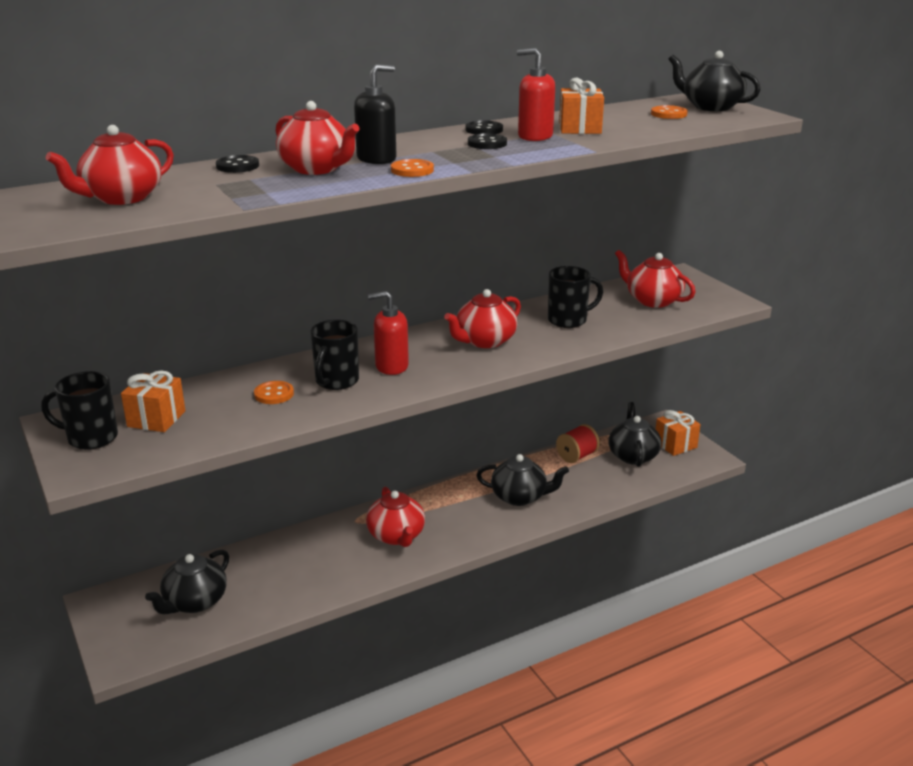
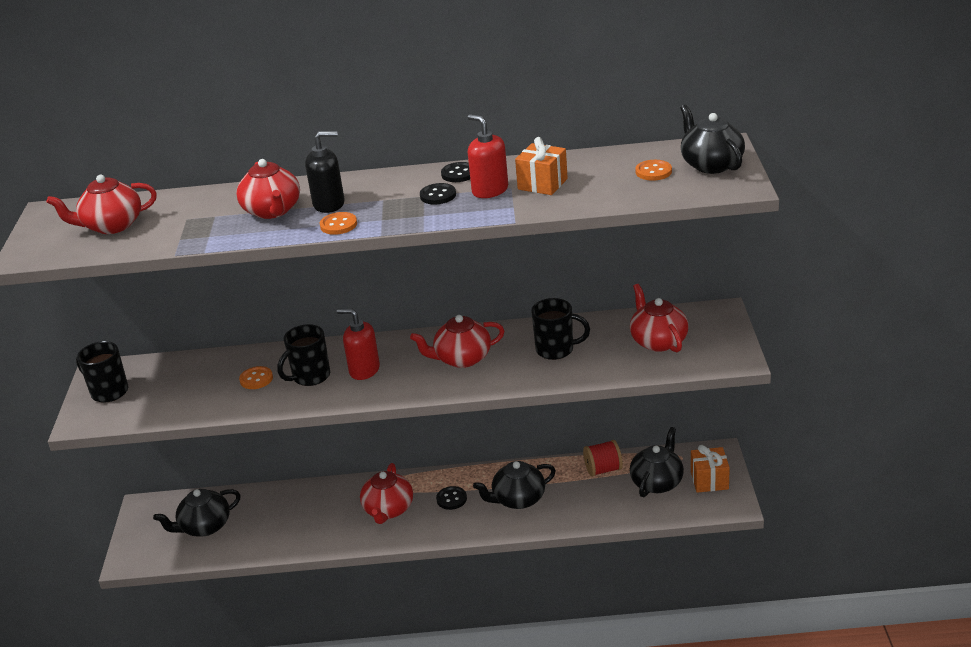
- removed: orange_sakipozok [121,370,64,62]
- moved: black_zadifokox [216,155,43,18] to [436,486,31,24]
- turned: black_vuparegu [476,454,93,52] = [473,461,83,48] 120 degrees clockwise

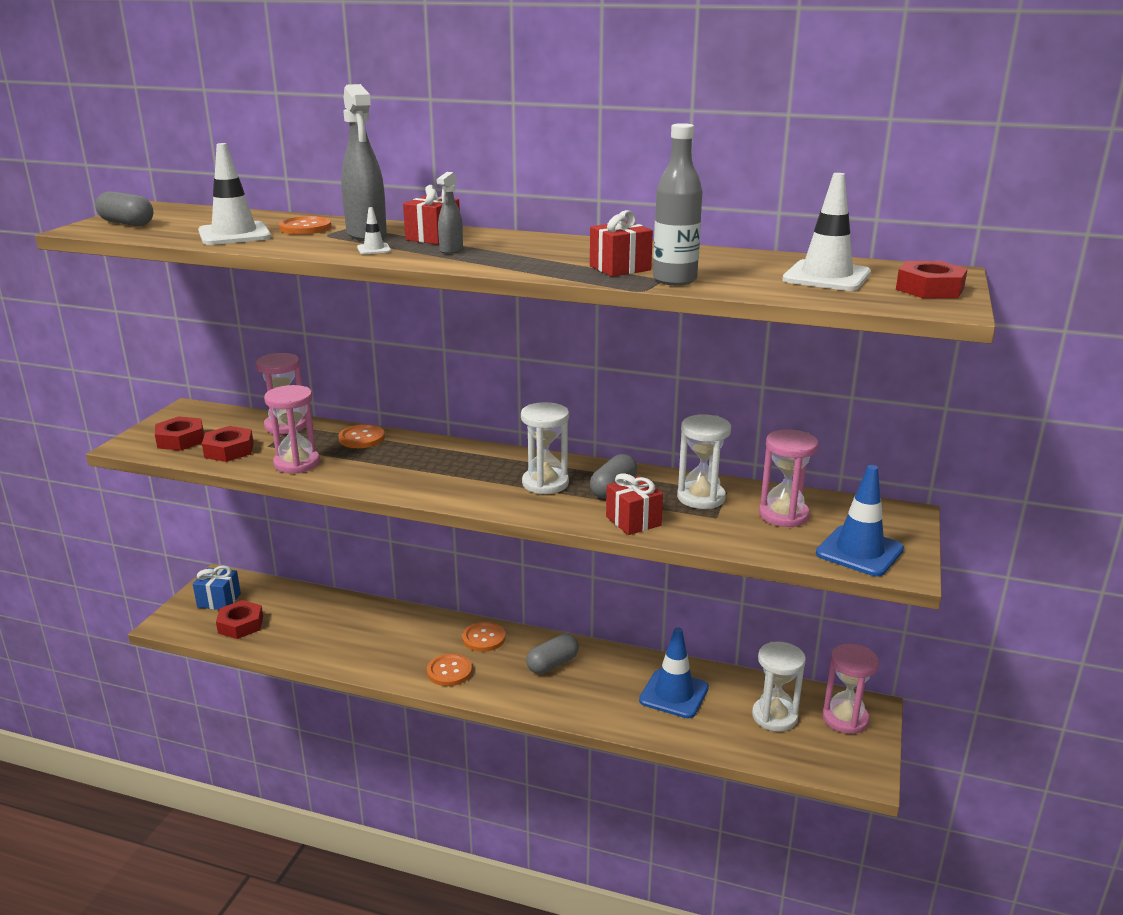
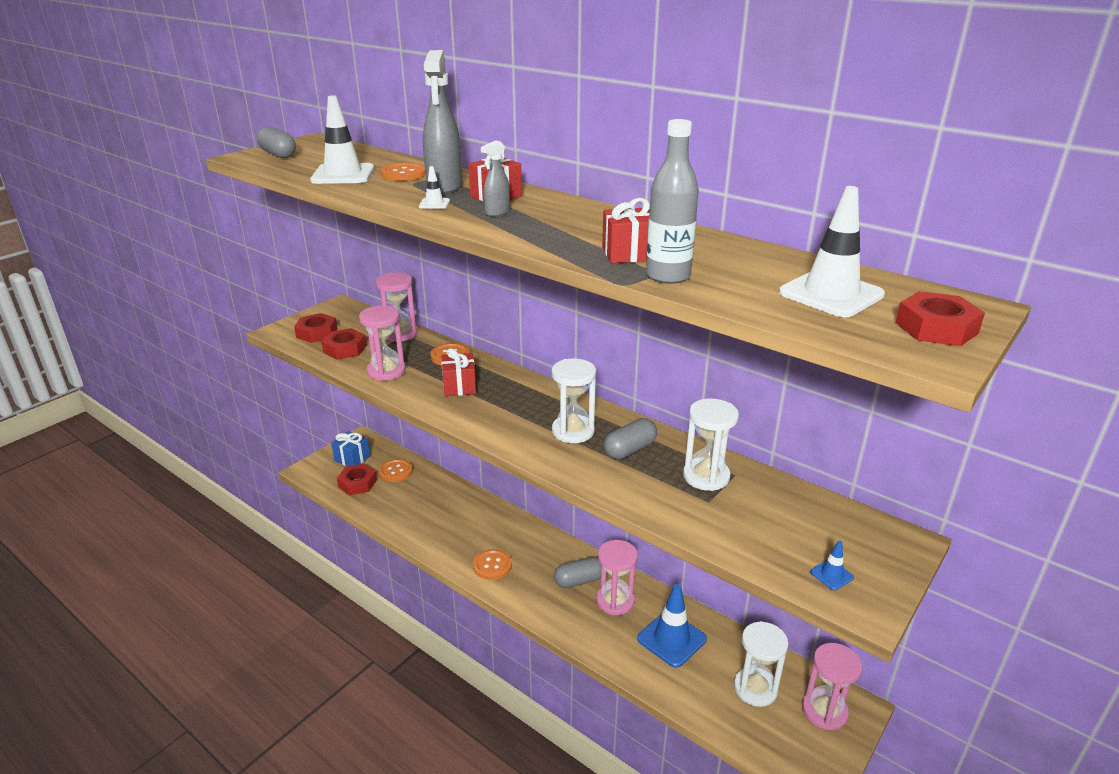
- moved: orange_zadifokox [462,622,44,30] to [379,459,34,23]
- moved: red_sakipozok [606,473,57,62] to [441,348,35,49]
- moved: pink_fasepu [759,429,59,99] to [596,540,42,75]
- resized: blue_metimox [816,465,88,111] = [810,540,44,50] x0.45

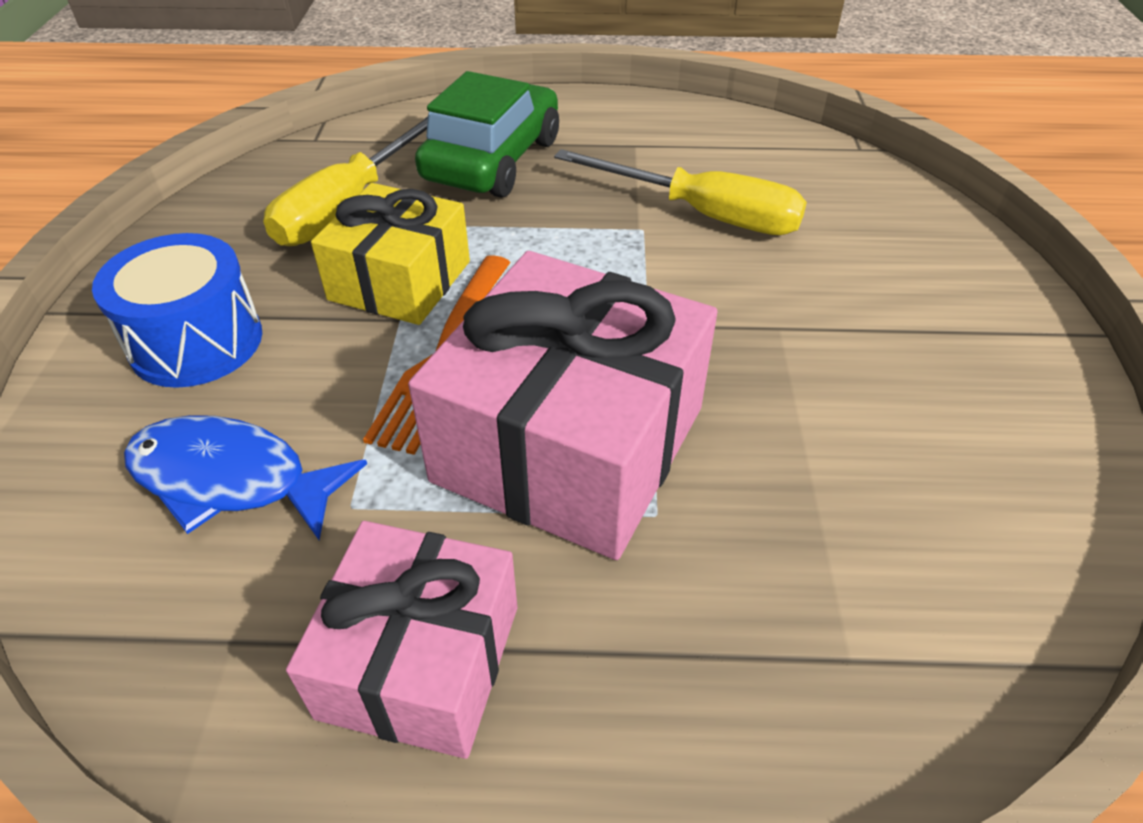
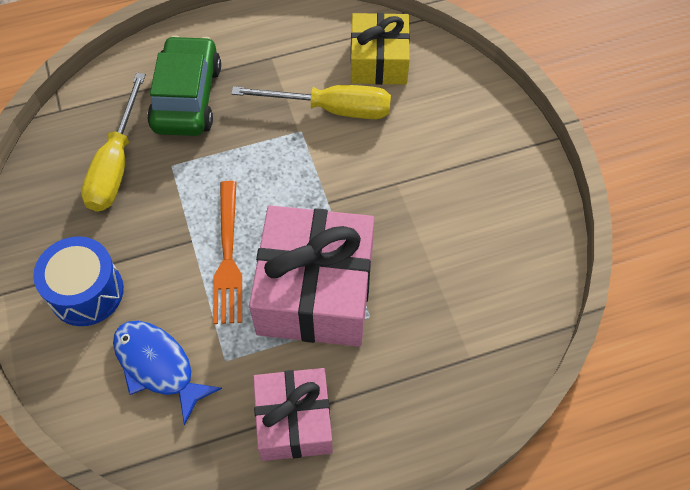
- turned: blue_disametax [124,415,243,125] = [113,321,109,104] 45 degrees clockwise
- moved: yellow_sakipozok [311,183,159,142] to [351,13,59,72]

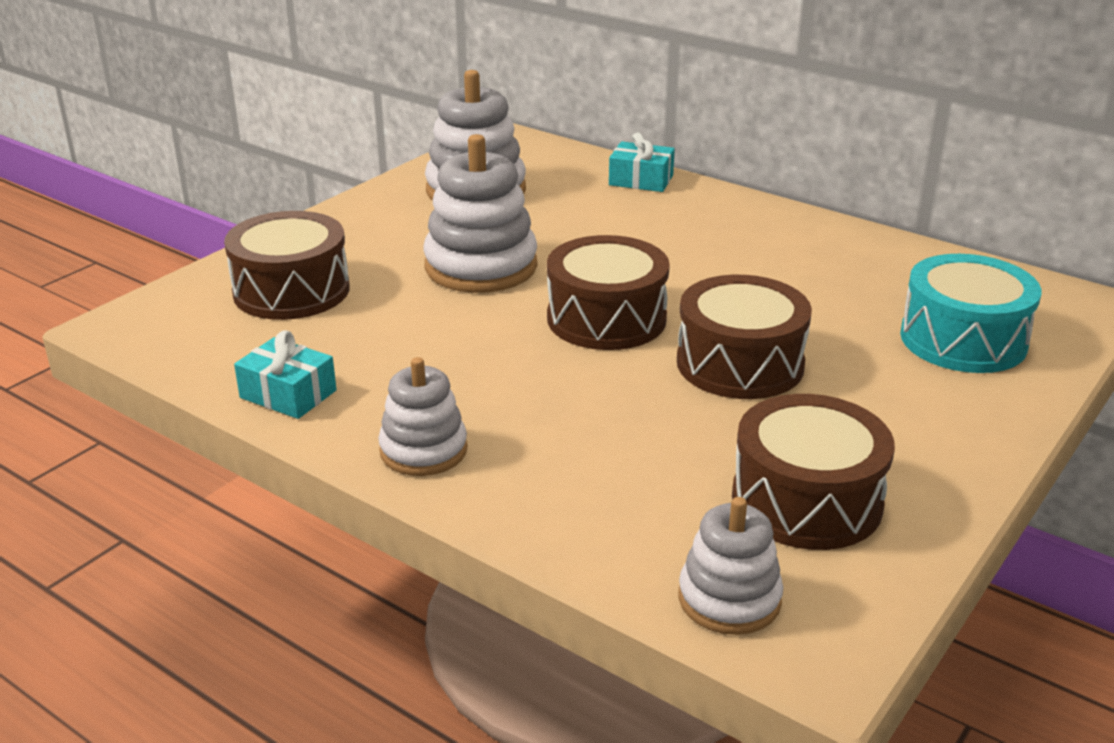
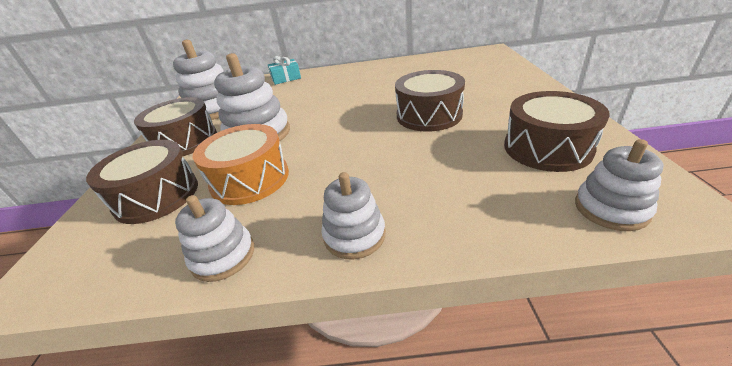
- replaced: turquoise_sakipozok [234,330,103,89] to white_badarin [175,195,79,87]
- moved: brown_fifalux [547,235,123,115] to [134,97,83,59]
- removed: turquoise_fifalux [900,254,141,119]
- added: orange_fifalux [193,124,96,81]

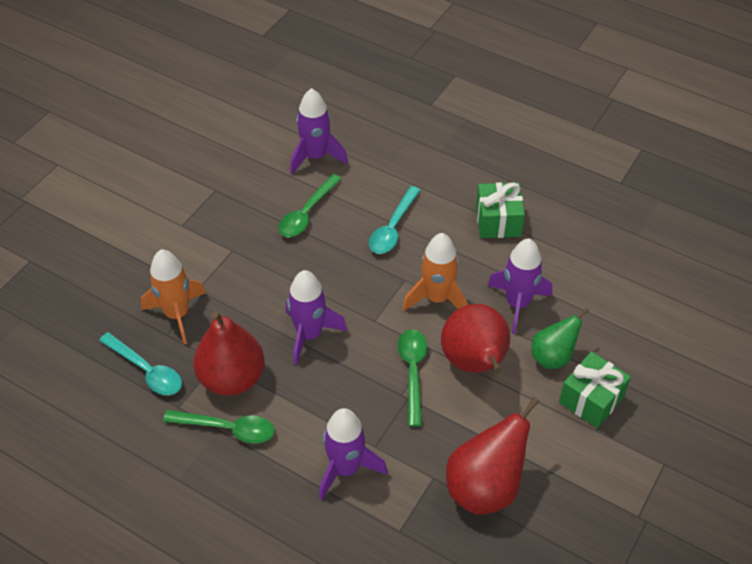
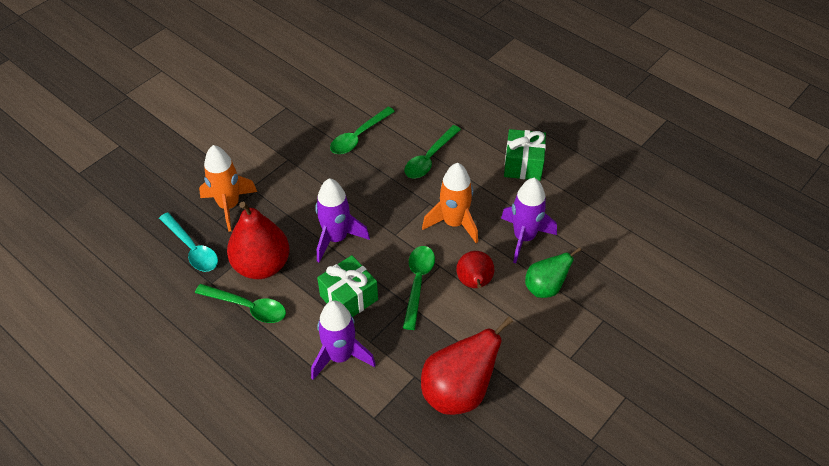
- removed: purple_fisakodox [290,88,58,86]
- recoloured: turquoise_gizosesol [369,186,51,68] to green_gizosesol [404,125,57,53]
- resized: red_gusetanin [441,304,69,69] = [456,251,38,37] x0.62
- moved: green_sakipozok [559,351,72,77] to [317,255,61,62]

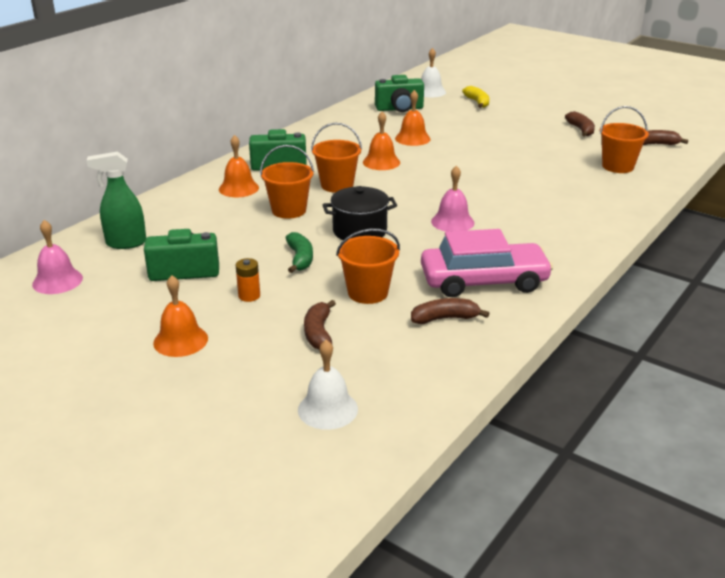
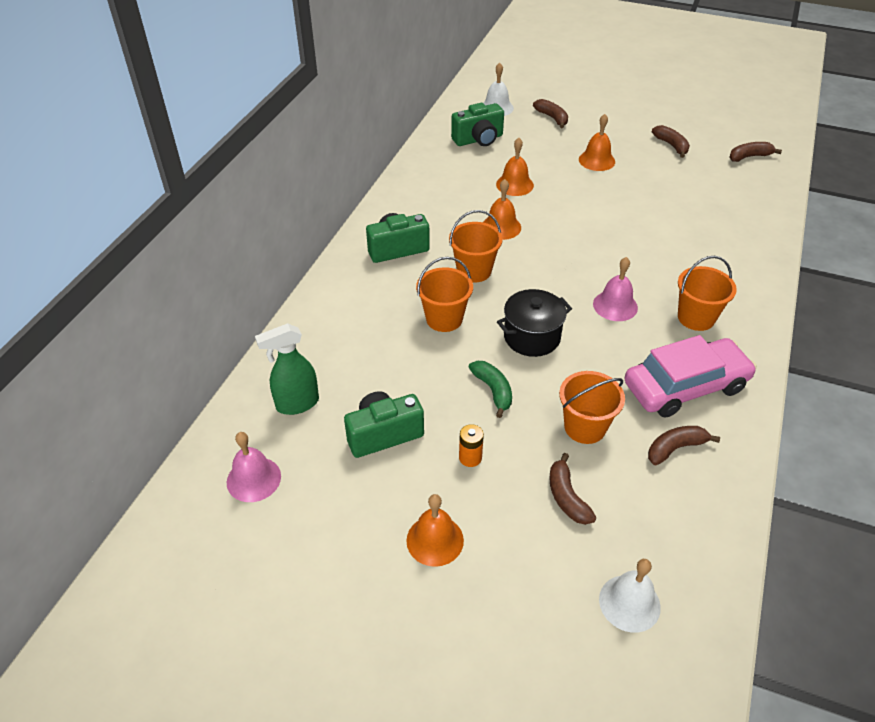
- moved: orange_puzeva [219,135,40,62] to [579,114,36,57]
- recoloured: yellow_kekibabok [462,86,27,22] to brown_kekibabok [533,99,35,29]
- moved: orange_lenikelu [600,106,49,67] to [678,256,59,75]

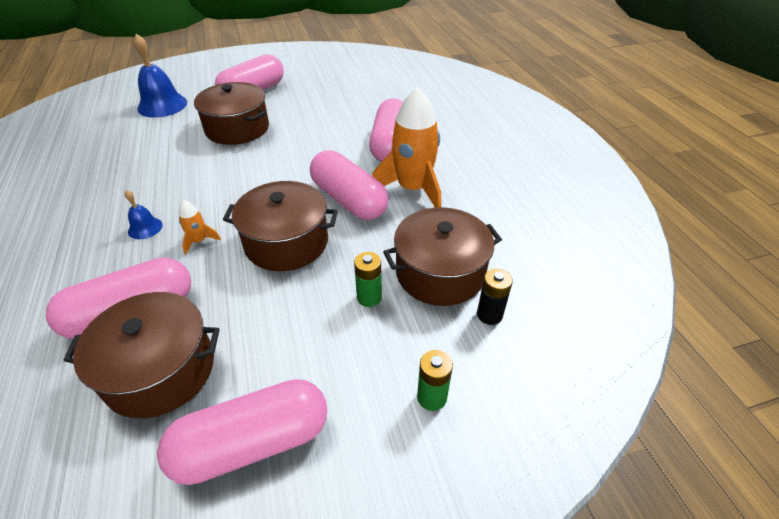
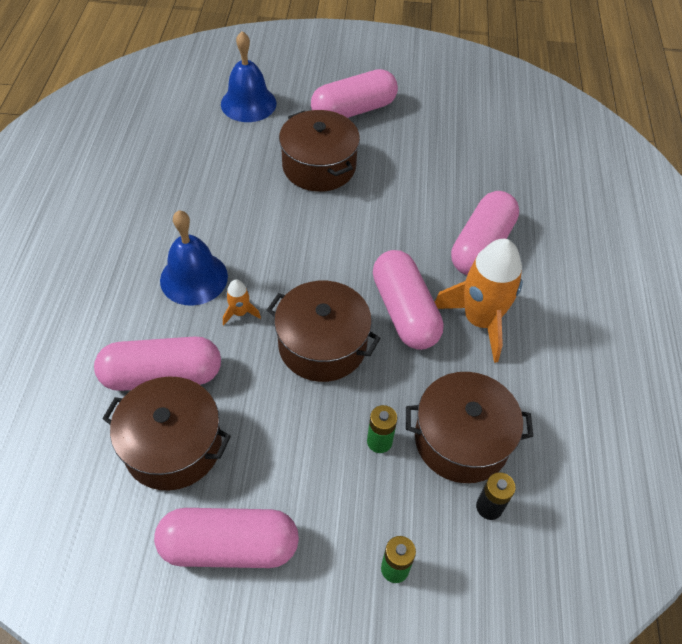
- resized: blue_puzeva [125,190,38,49] = [160,210,68,95] x2.00

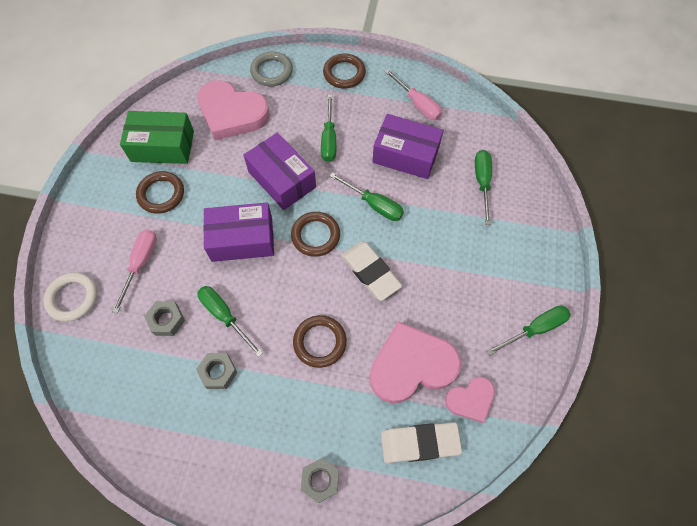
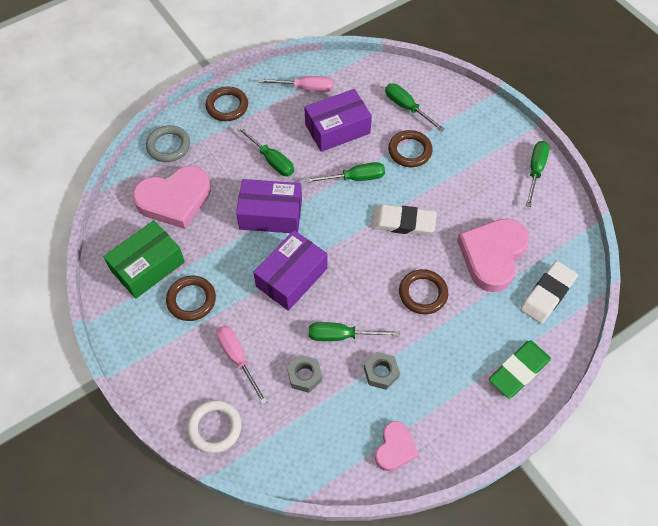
- moved: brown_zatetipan [291,212,49,45] to [388,130,45,37]
- replaced: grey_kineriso [301,458,38,45] to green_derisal [489,340,62,59]
- moved: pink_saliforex [445,377,50,46] to [375,421,44,50]

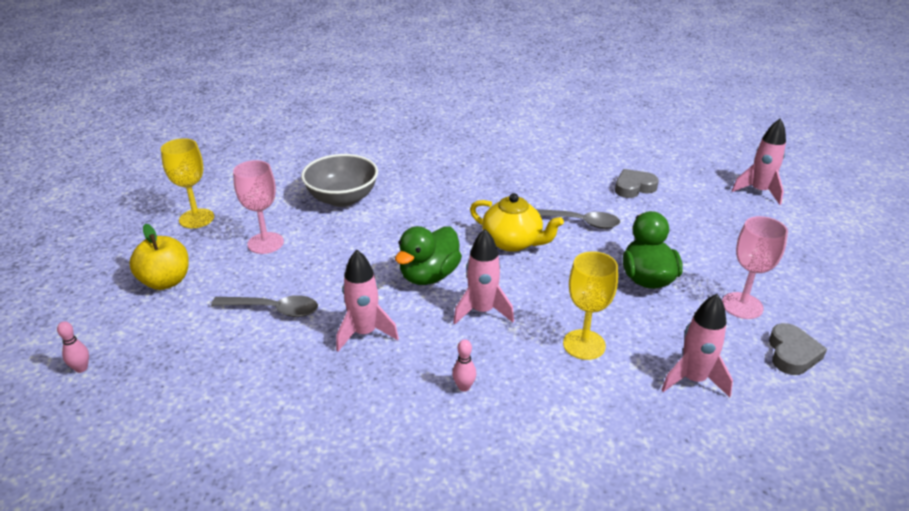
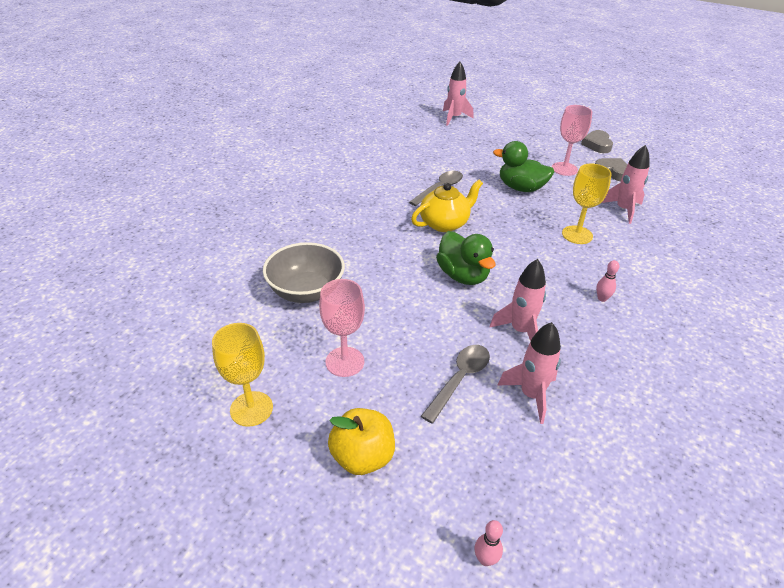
- moved: pink_fisakodox [453,229,61,95] to [498,322,63,102]
- moved: grey_saliforex [615,169,44,29] to [581,130,32,23]

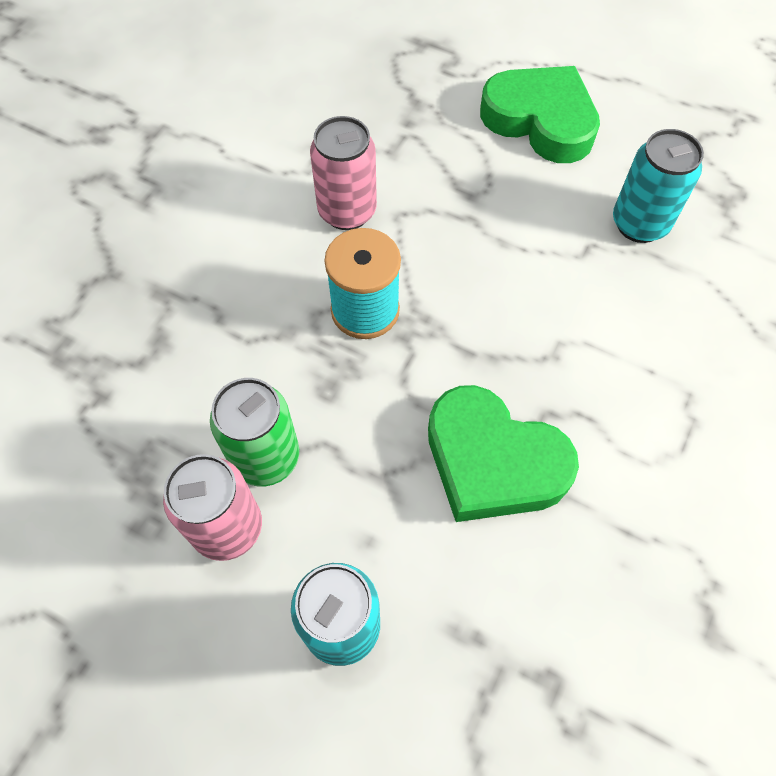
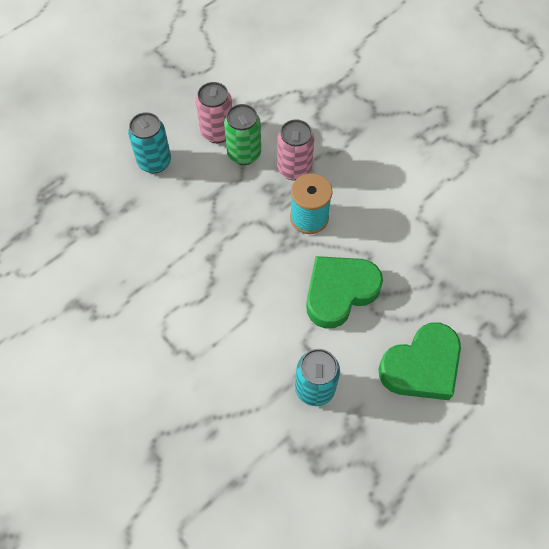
- moved: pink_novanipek [310,116,67,114] to [277,119,37,62]
- moved: green_saliforex [428,385,151,137] to [306,256,77,73]

